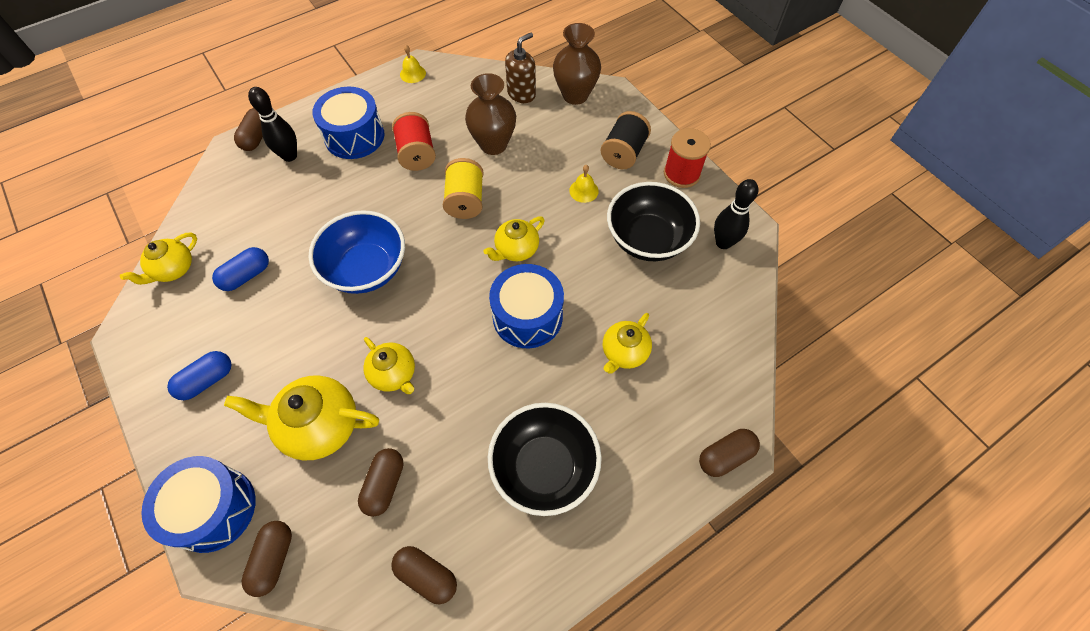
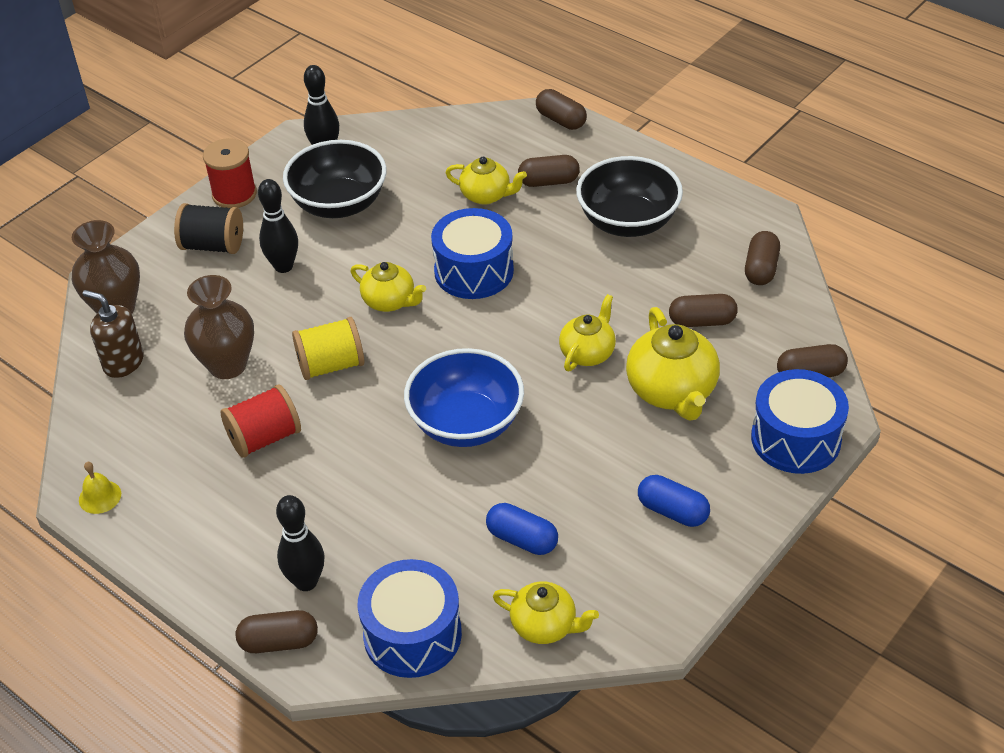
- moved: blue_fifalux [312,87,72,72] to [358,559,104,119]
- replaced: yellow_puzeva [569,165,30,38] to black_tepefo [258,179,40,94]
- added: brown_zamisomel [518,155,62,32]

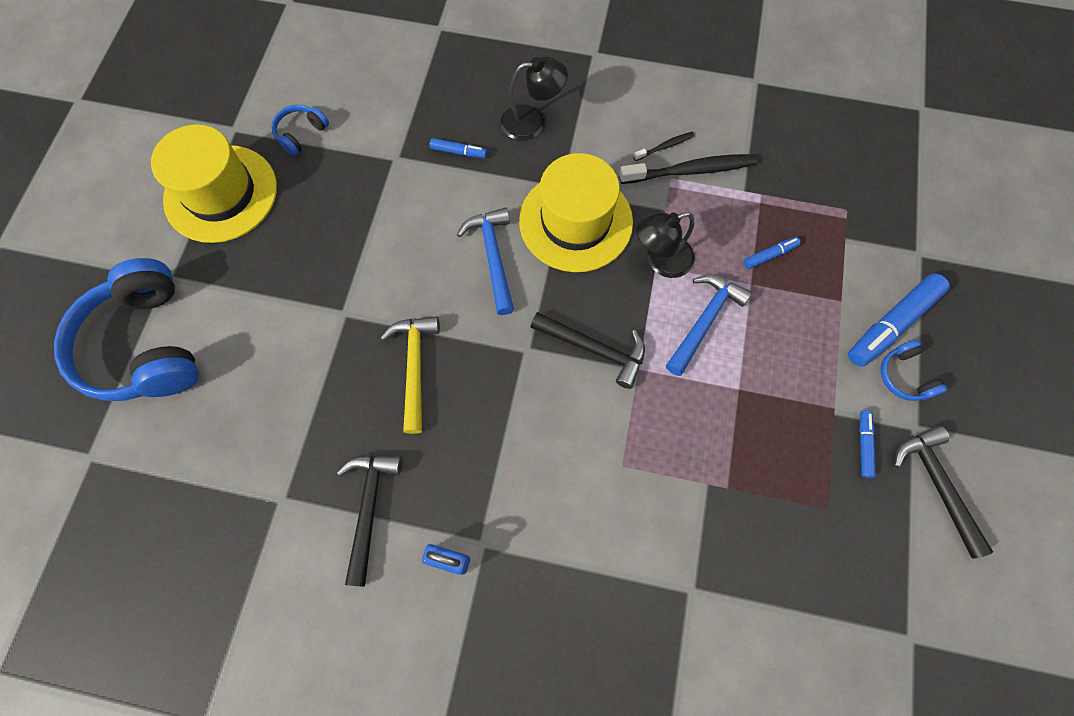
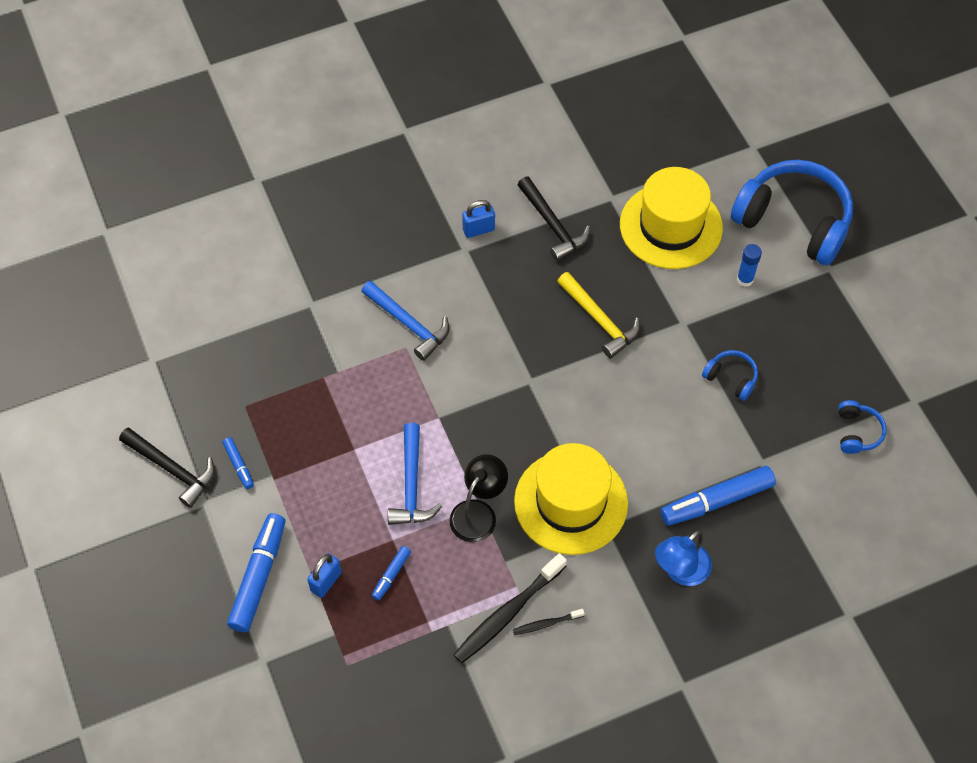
- moved: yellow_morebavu [151,124,126,119] to [620,167,103,102]
- resized: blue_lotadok [430,138,57,20] = [660,466,116,60] x2.02
- moved: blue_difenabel [457,208,57,107] to [361,281,88,80]
- recoloured: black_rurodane [501,56,67,85] to blue_rurodane [655,530,57,56]
- removed: black_difenabel [530,312,115,77]
- turned: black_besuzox [633,132,62,29] = [513,609,72,26] 45 degrees clockwise
- moved: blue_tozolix [880,339,68,62] to [702,350,56,51]
- added: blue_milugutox [307,553,35,45]
- added: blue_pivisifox [737,244,25,43]

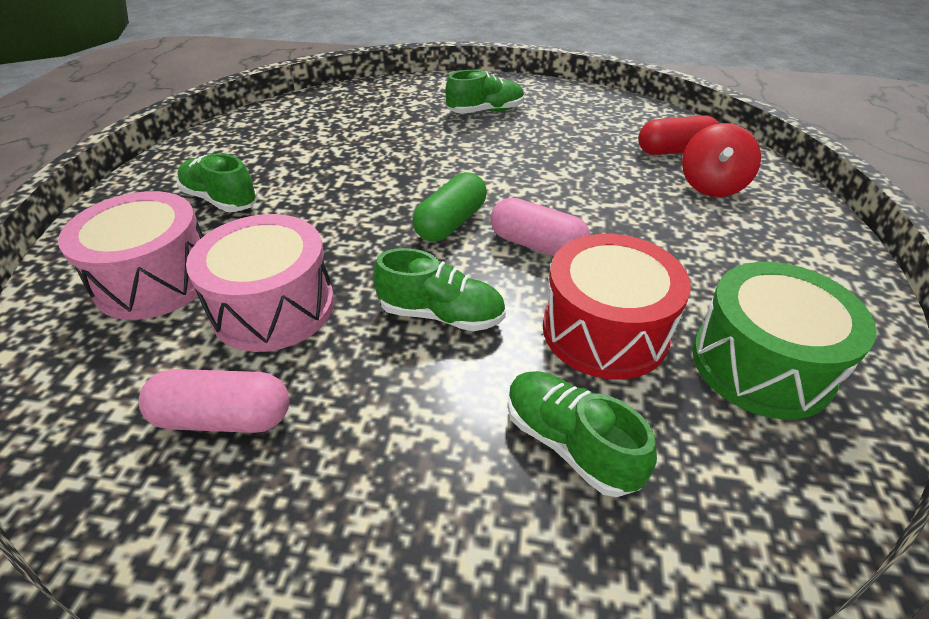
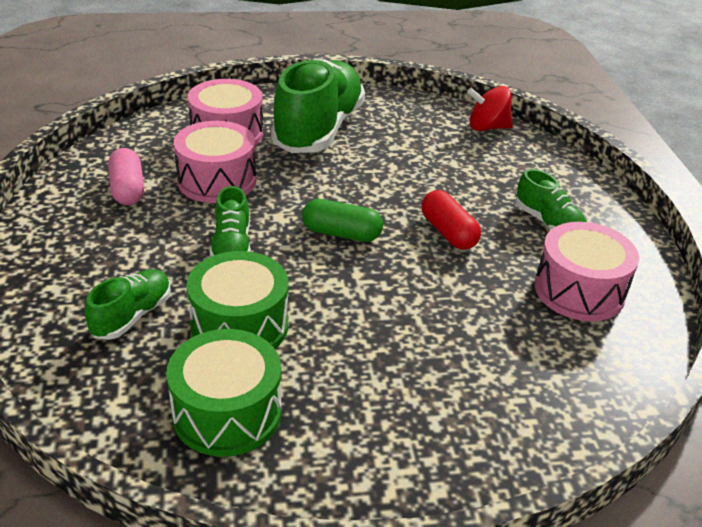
- resized: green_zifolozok [177,153,81,59] = [271,58,94,95] x2.06
- removed: pink_zamisomel [491,198,99,58]
- recoloured: red_fifalux [543,234,148,146] to green_fifalux [187,251,101,98]
- moved: red_zamisomel [638,115,82,40] to [421,190,60,60]
- moved: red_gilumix [682,123,79,74] to [467,86,46,45]
- added: pink_fifalux [535,222,104,99]

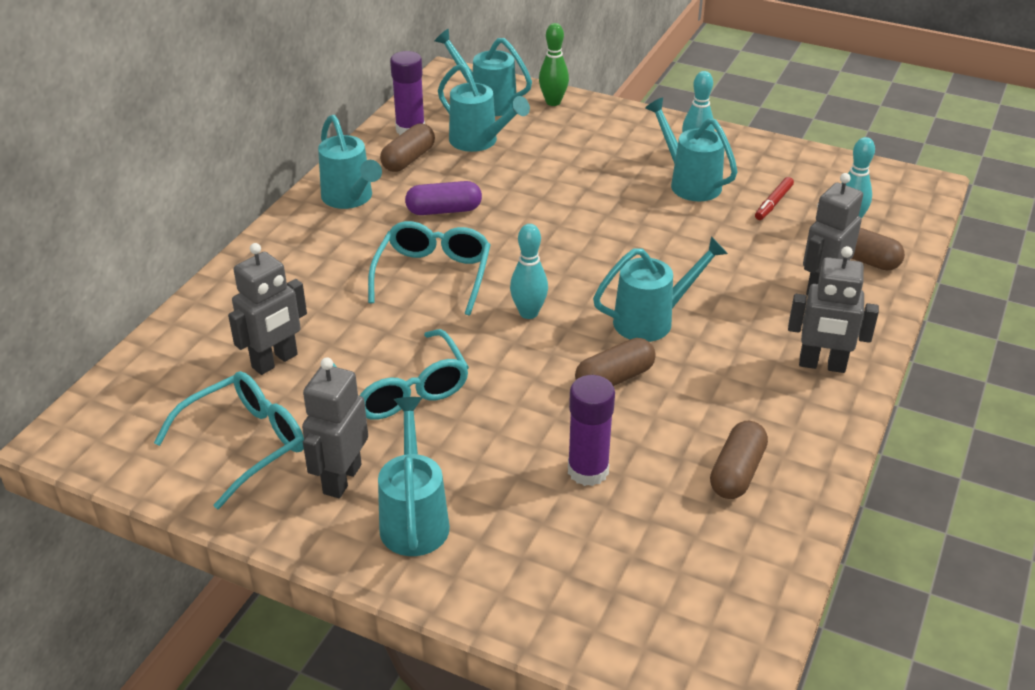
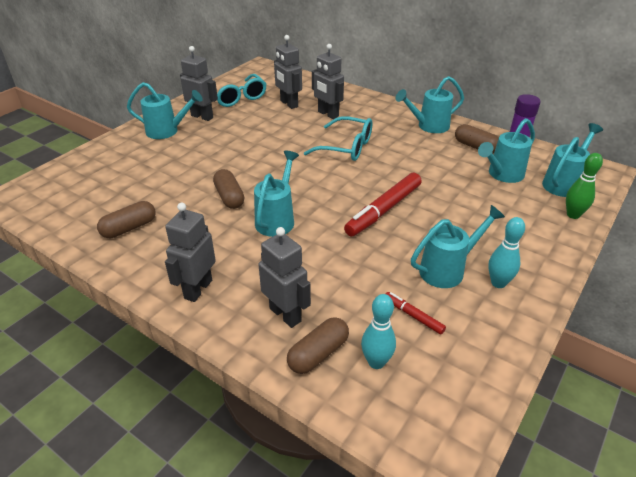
- removed: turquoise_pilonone [333,329,136,91]
- removed: purple_zamisomel [405,181,77,34]
- removed: turquoise_tepefo [510,224,38,95]
- removed: purple_pivisifox [568,375,47,111]
- turned: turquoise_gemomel [593,236,135,106] = [254,151,45,86] 150 degrees counterclockwise
- turned: brown_zamisomel [710,421,58,78] = [97,201,58,37] 75 degrees counterclockwise
- added: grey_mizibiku [312,44,32,75]
- added: red_lotadok [344,173,78,64]

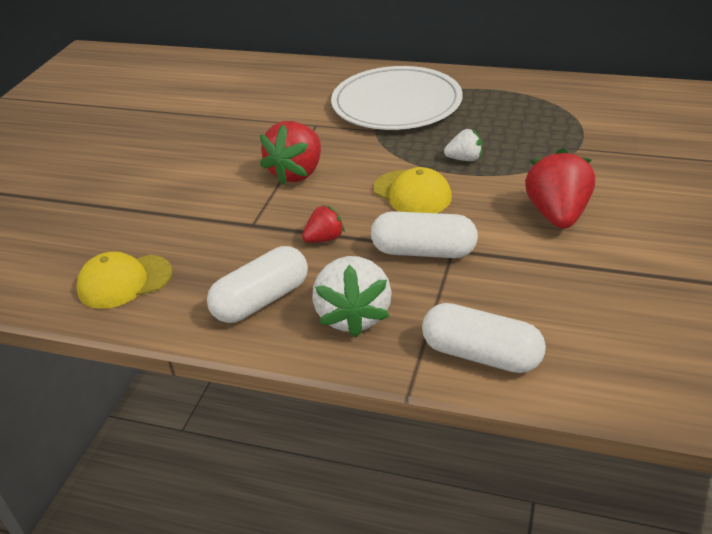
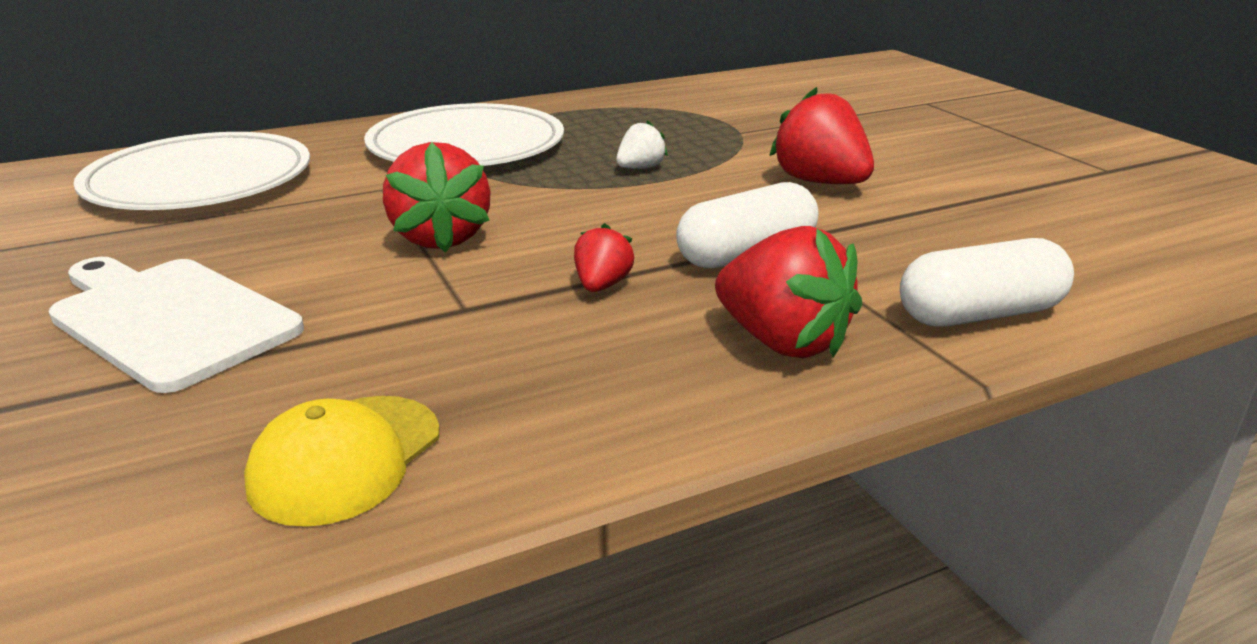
- removed: white_zamisomel [207,246,101,77]
- recoloured: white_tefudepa [312,256,80,82] to red_tefudepa [715,226,147,132]
- removed: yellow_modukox [373,167,79,46]
- added: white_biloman [48,257,256,136]
- added: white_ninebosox [73,132,237,78]

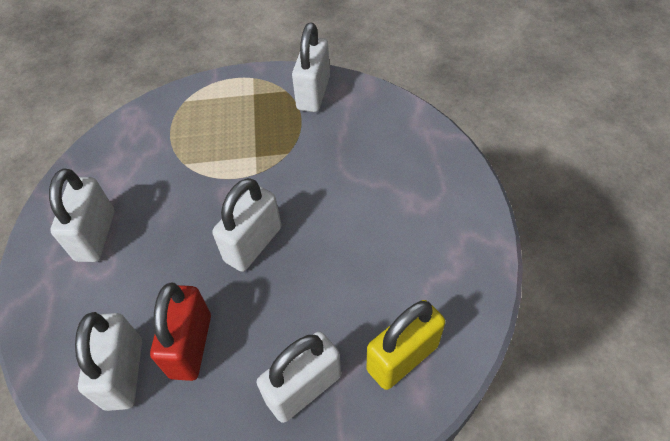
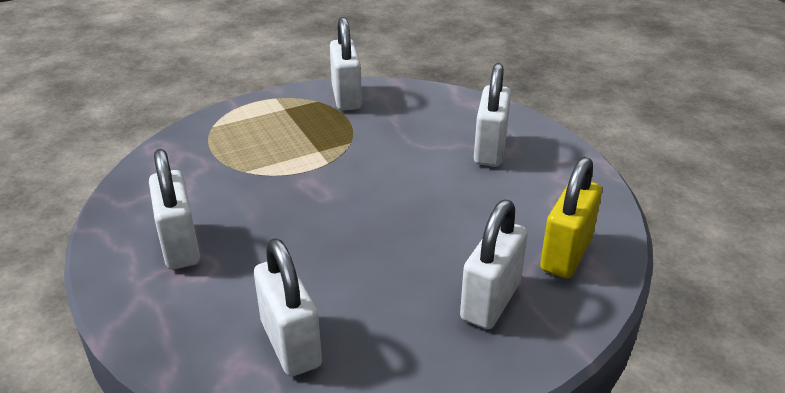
- removed: red_milugutox [150,283,61,98]
- moved: white_milugutox [212,178,69,94] to [474,63,37,104]

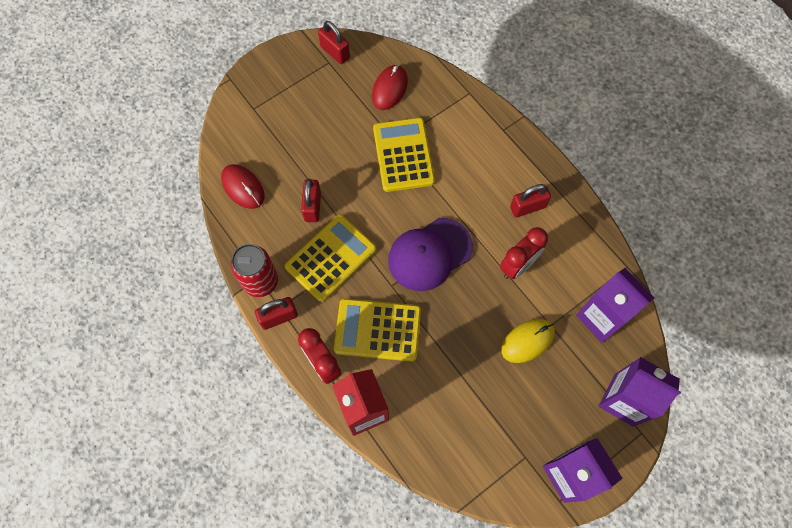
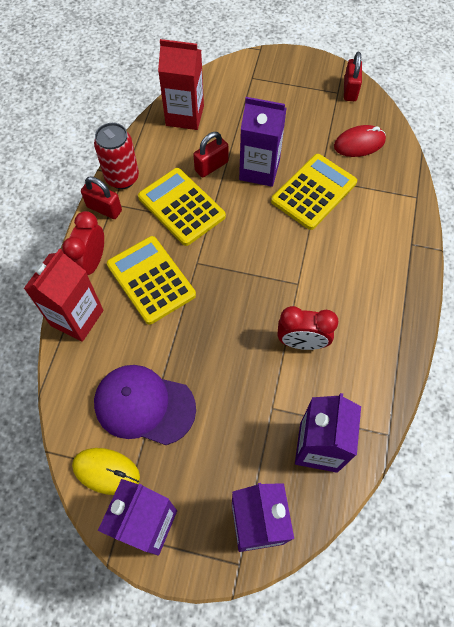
- replaced: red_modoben [221,164,43,45] to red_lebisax [158,39,46,91]
- turned: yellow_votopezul [285,215,91,87] = [138,168,88,78] 135 degrees counterclockwise
- moved: purple_modukox [388,218,85,73] to [94,365,102,80]
- moved: yellow_modoben [501,319,54,44] to [72,448,68,47]
- removed: red_milugutox [510,184,41,34]
- added: purple_lebisax [239,97,48,90]

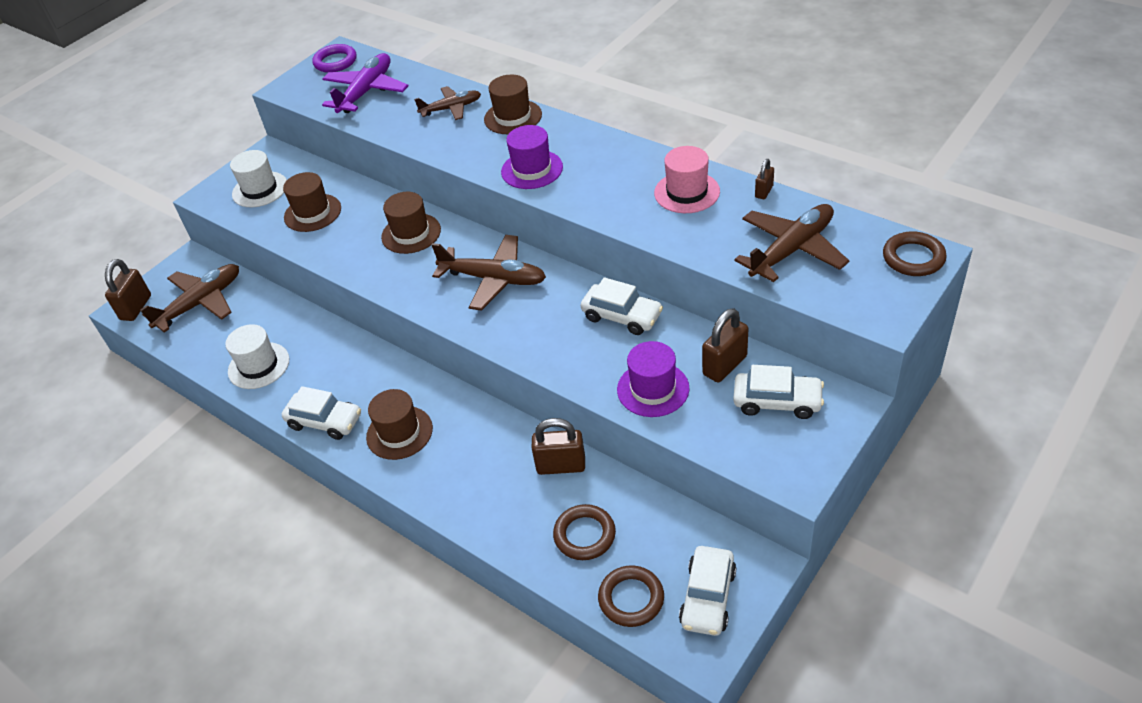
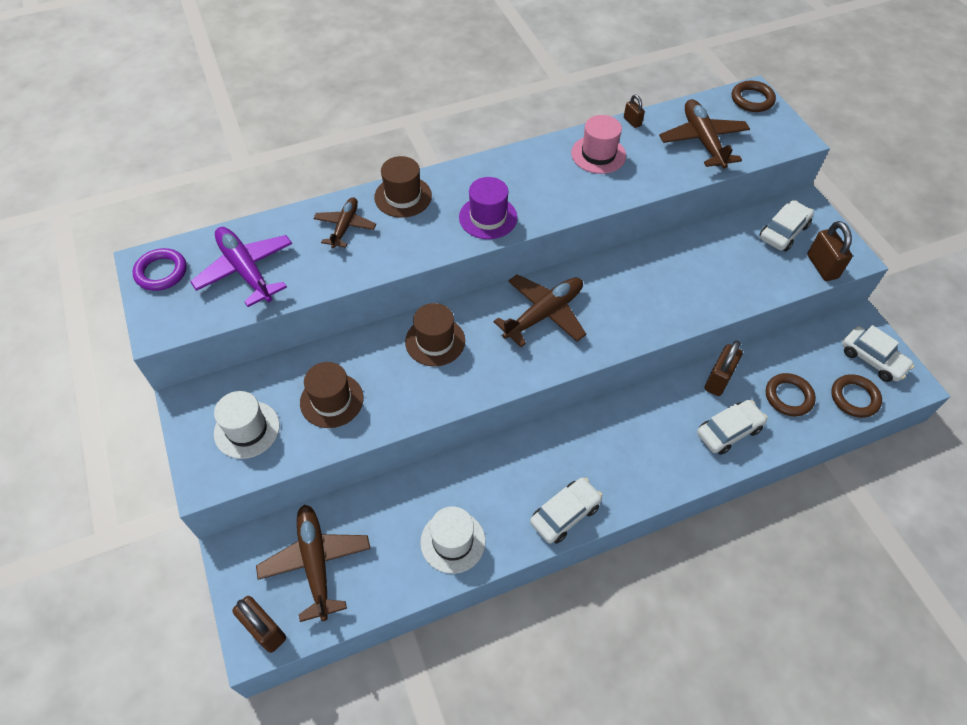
- removed: brown_morebavu [366,389,67,71]
- moved: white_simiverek [581,277,82,58] to [697,400,71,55]
- removed: purple_morebavu [617,341,73,76]
- moved: brown_milugutox [702,308,46,74] to [807,221,45,60]

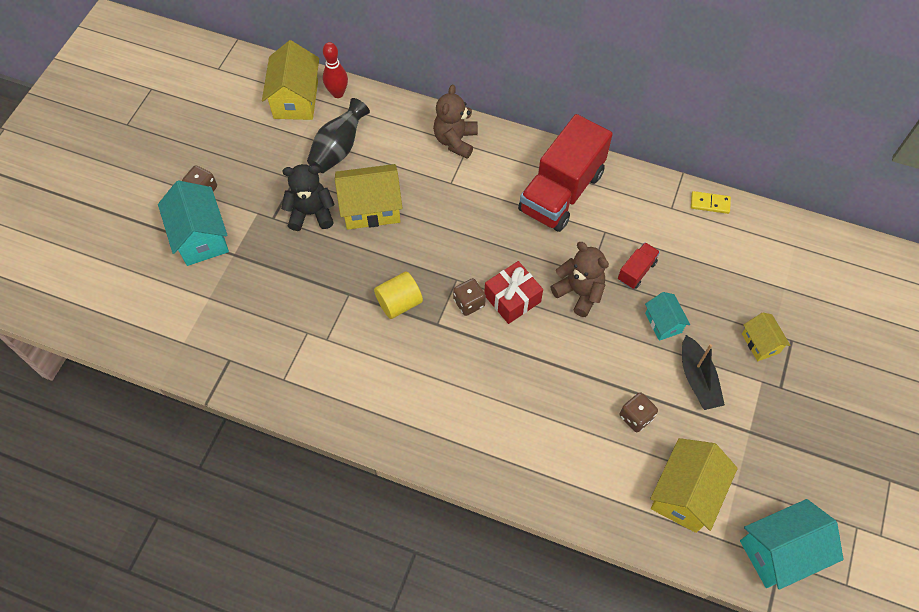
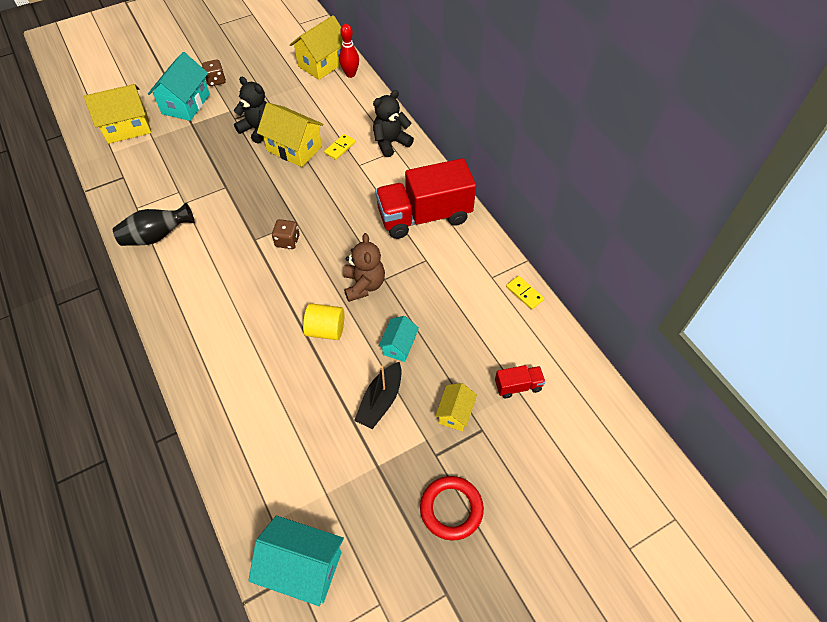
- moved: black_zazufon [307,98,63,75] to [113,203,81,43]
- moved: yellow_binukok [374,271,49,48] to [303,303,41,37]
- recoloured: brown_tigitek [433,85,45,73] to black_tigitek [373,90,41,67]
- removed: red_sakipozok [484,261,59,63]
- moved: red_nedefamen [618,242,42,47] to [495,365,51,33]
- removed: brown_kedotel [620,392,38,40]
- moved: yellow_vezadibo [650,438,88,95] to [84,84,67,60]
- added: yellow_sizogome [324,134,32,26]
- added: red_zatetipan [420,476,64,65]

